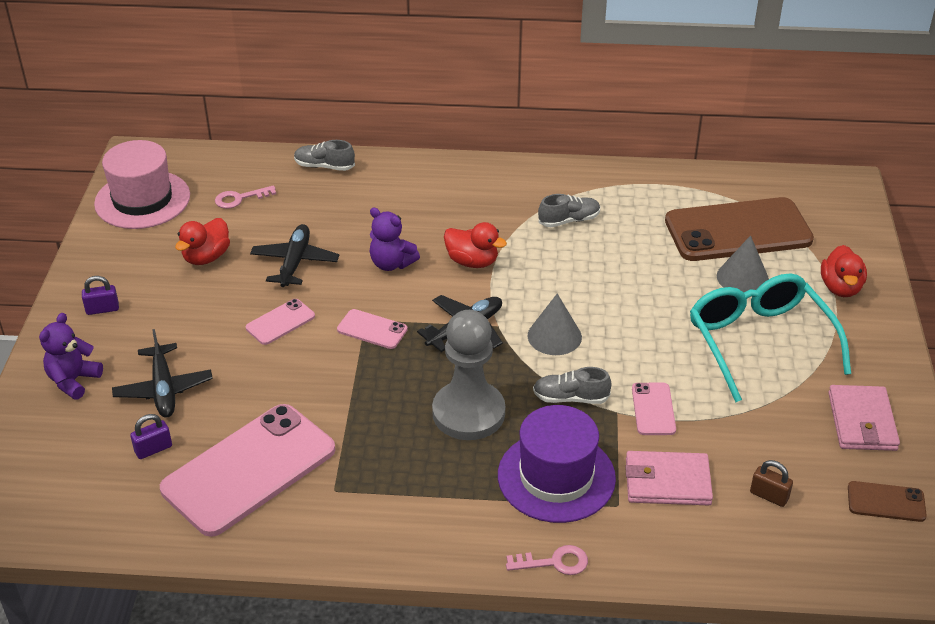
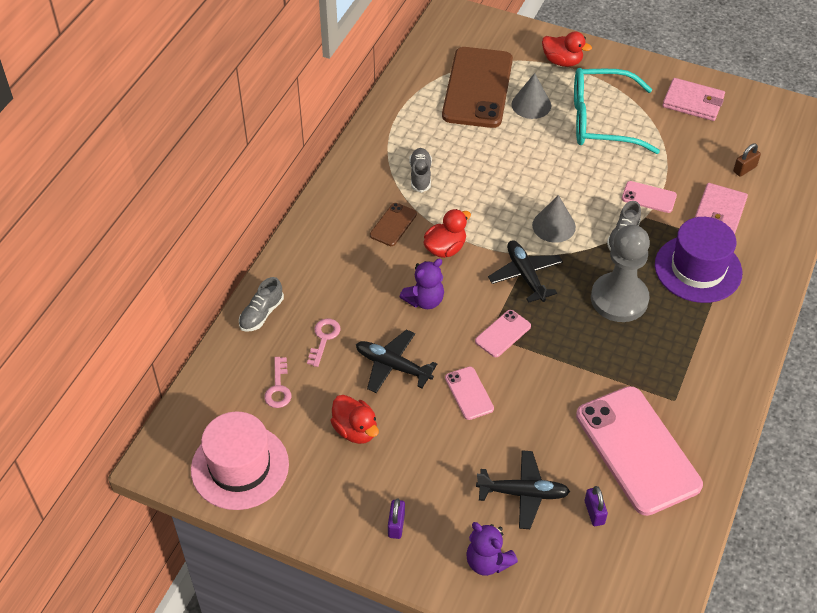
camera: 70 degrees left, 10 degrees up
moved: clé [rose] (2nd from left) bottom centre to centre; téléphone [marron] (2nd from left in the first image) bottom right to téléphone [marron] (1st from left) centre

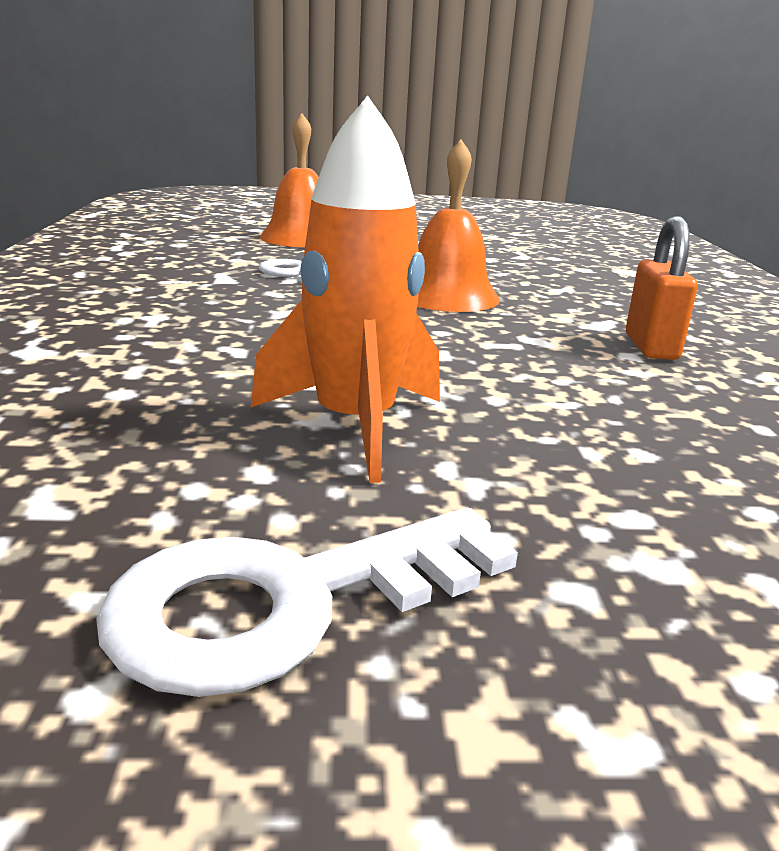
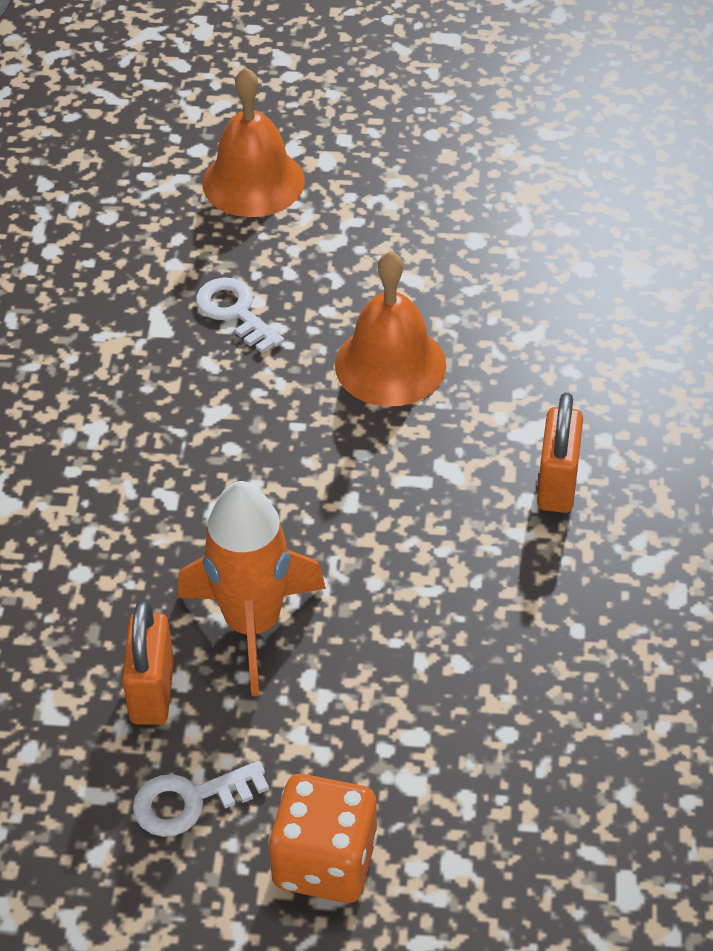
camera: 10 degrees right, 25 degrees up
added: cadenas [orange] (1st from left) bottom left; dé [orange] bottom centre
resized: clé [blanc] (2nd from left in the first image) bottom centre = bottom left x0.61

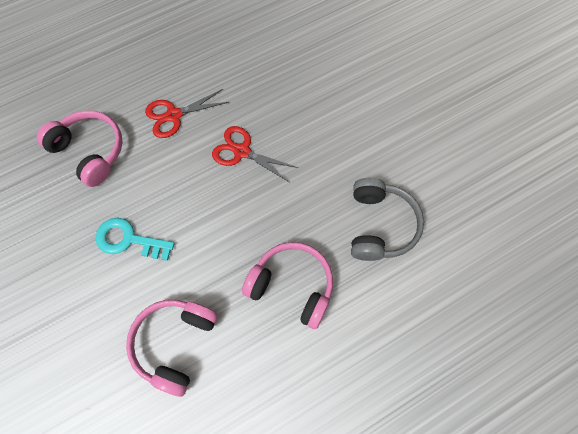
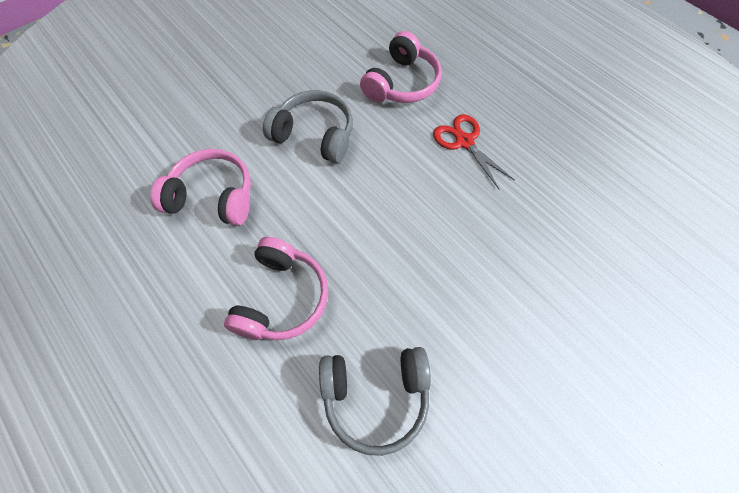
camera: 80 degrees right, 5 degrees down
removed: ciseaux [rouge] (2nd from left) centre
replaced: clé [turquoise] middle left to casque audio [gris] (1st from left) top centre

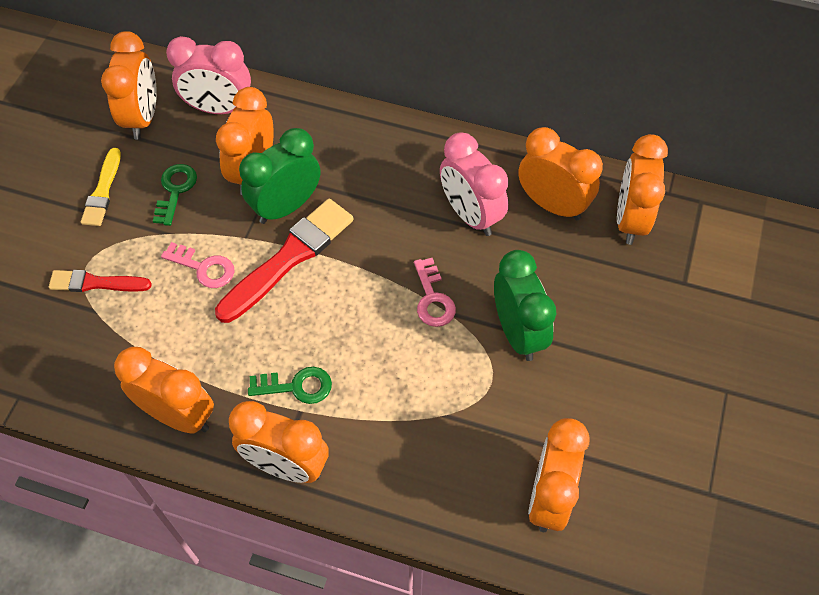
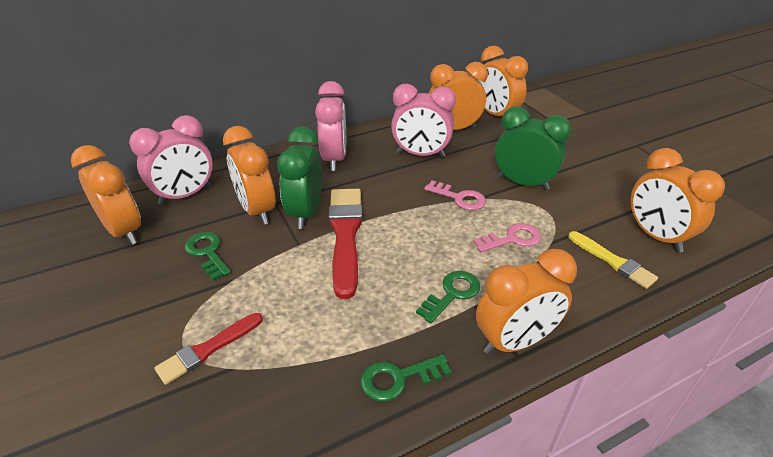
camera: 45 degrees left, 20 degrees down
added: réveil [rose] (2nd from left) top centre
moved: pinceau [jaune] top left to middle right; clé [rose] (1st from left in the first image) middle left to clé [rose] (2nd from left) centre
replaced: réveil [orange] (2nd from left) middle left to clé [vert] (2nd from left) bottom centre

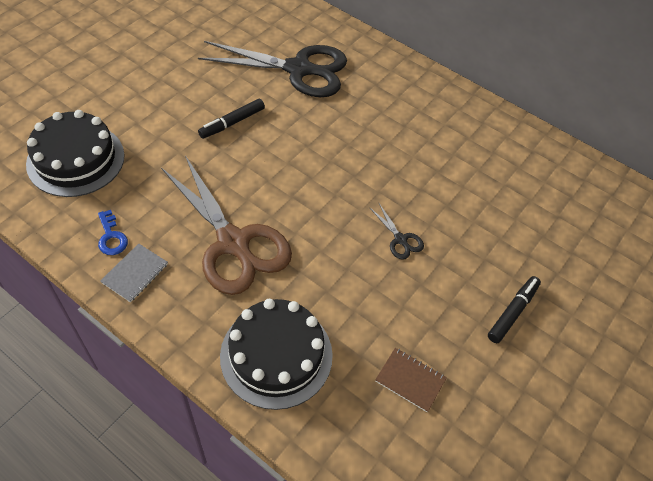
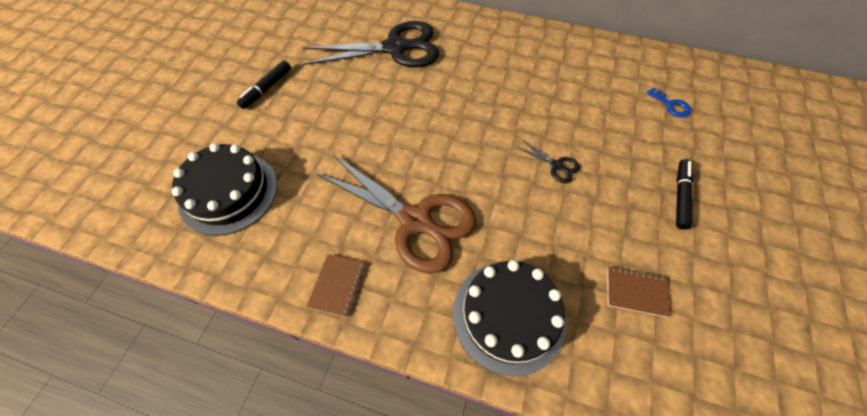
camera: 15 degrees left, 5 degrees up
moved: clé [bleu] middle left to top right; feutre [noir] (1st from left) top centre to top left
recoloured: carnet [gris] middle left to carnet [marron] (1st from left) bottom centre

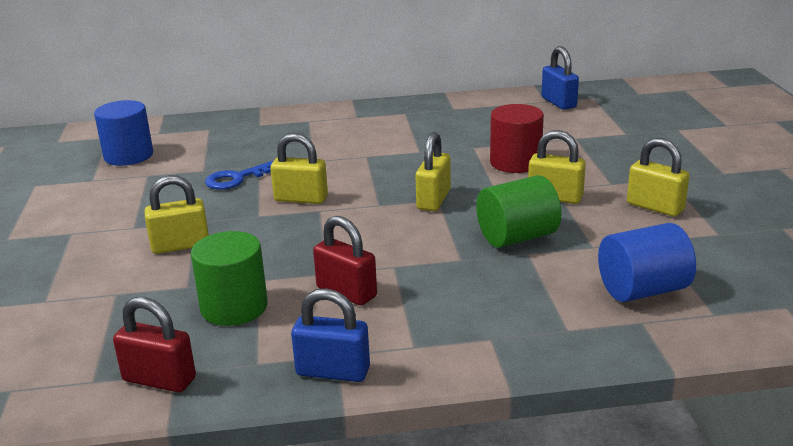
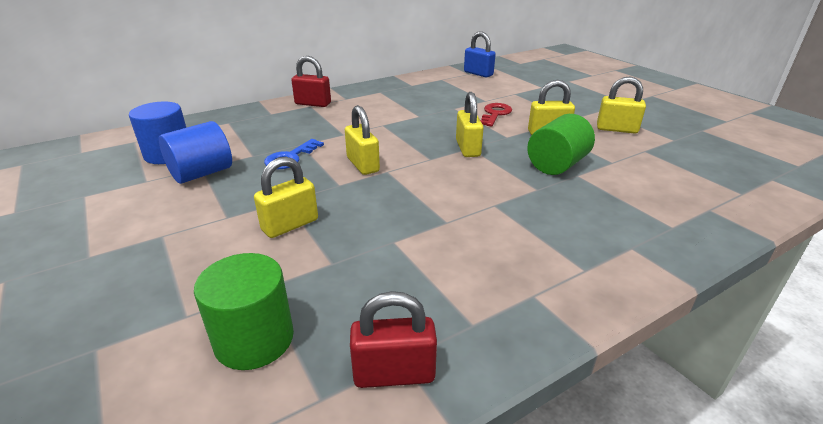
camera: 25 degrees left, 5 degrees up
removed: cadenas [bleu] (1st from left) bottom centre
moved: cylindre [vert] (1st from left) middle left to bottom left; cadenas [rouge] (2nd from left in the first image) centre to cadenas [rouge] (1st from left) top centre; cylindre [bleu] (2nd from left) middle right to middle left
replaced: cylindre [rouge] top centre to clé [rouge] top centre
turned: cadenas [jaune] (2nd from left) centre = top centre 75 degrees clockwise

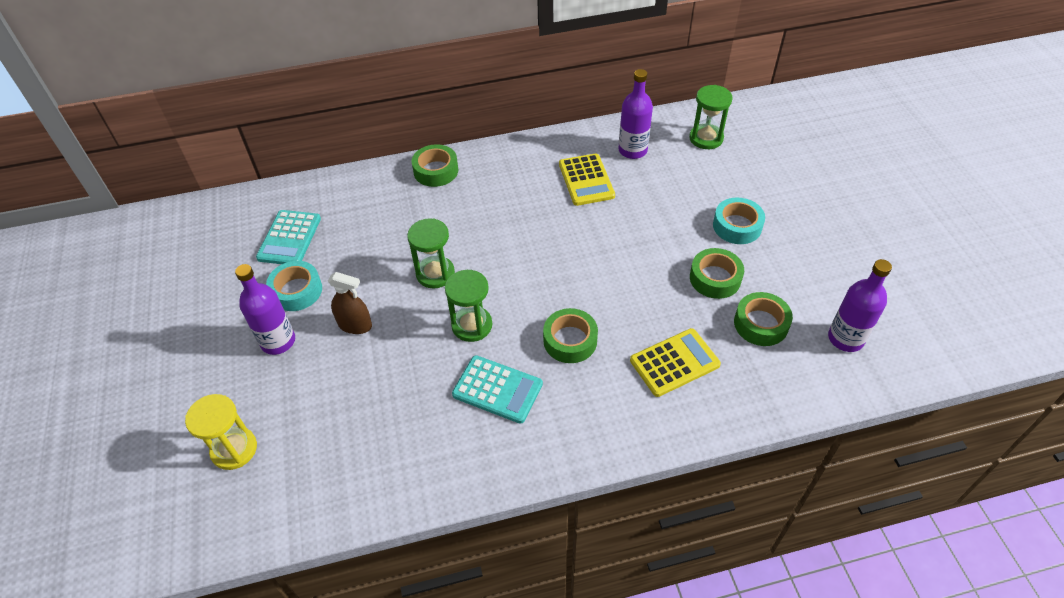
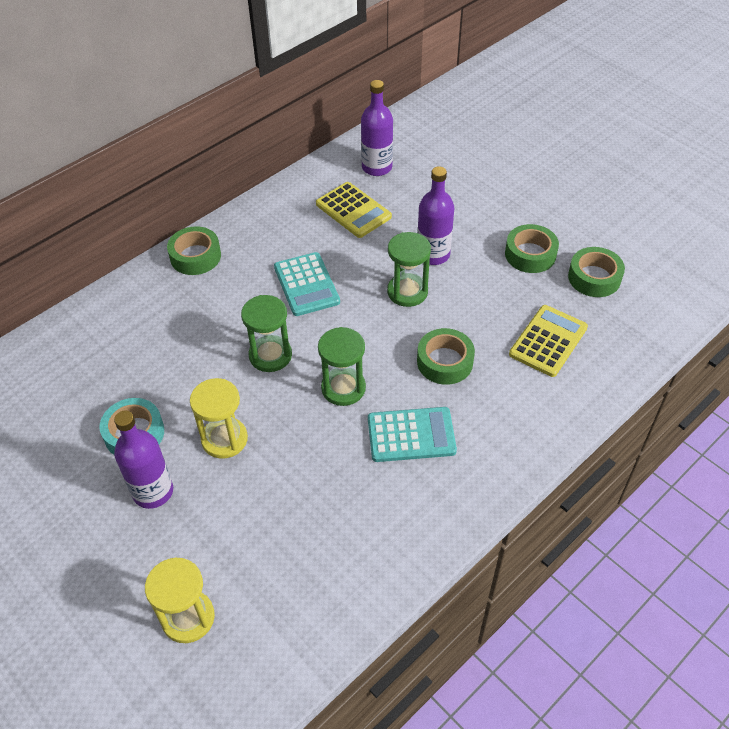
camera: 30 degrees left, 0 degrees up
removed: ruban adhésif [turquoise] (2nd from left) middle right
moved: calculatrice [turquoise] (1st from left) middle left to centre; sablier [vert] (3rd from left) top right to centre; bouteille [violet] (3rd from left) middle right to top centre
replaced: vaporisateur [marron] middle left to sablier [jaune] (2nd from left) middle left

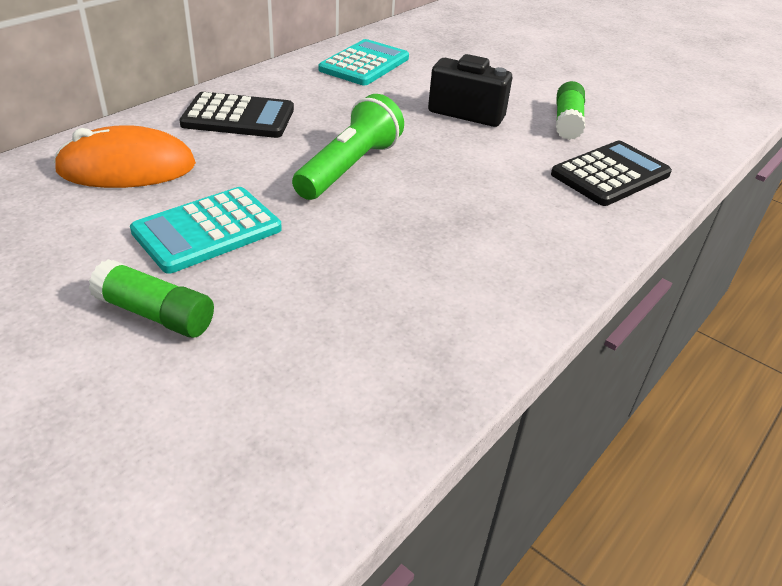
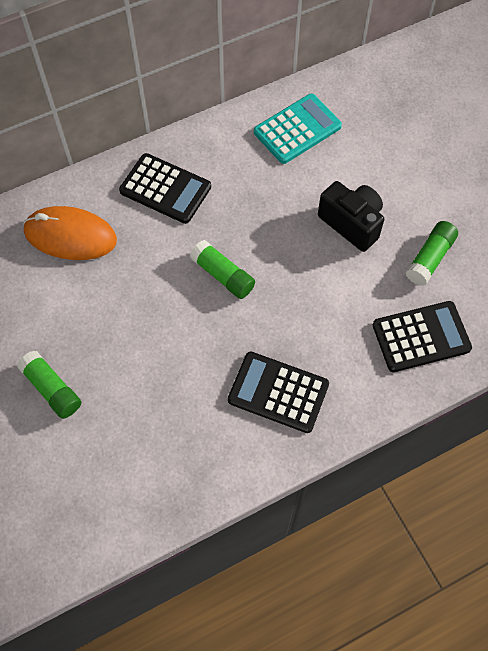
camera: 25 degrees right, 25 degrees up
removed: calculatrice [turquoise] (1st from left) middle left
added: calculatrice [noir] (2nd from left) centre
replaced: lampe de poche [vert] top centre to bâton de colle [vert] (2nd from left) centre

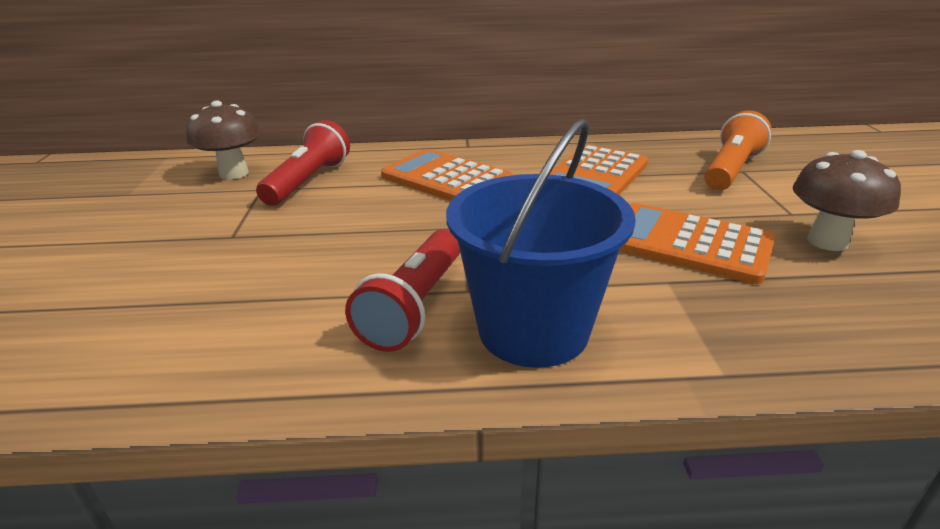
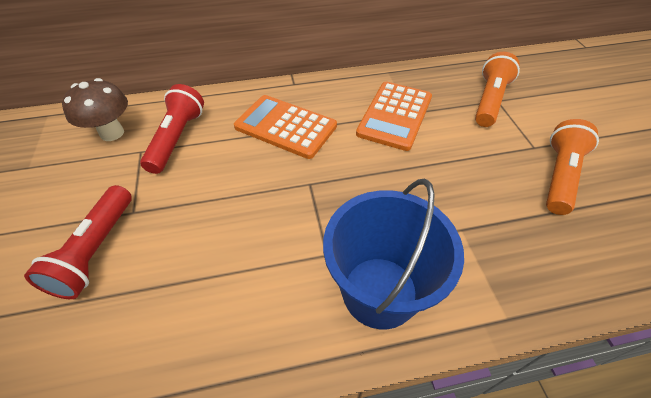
camera: 10 degrees left, 20 degrees up
removed: calculatrice [orange] (3rd from left) middle right
moved: lampe de poche [rouge] (2nd from left in the first image) centre to lampe de poche [rouge] (1st from left) middle left
replaced: champignon [marron] (2nd from left) middle right to lampe de poche [orange] (2nd from left) middle right

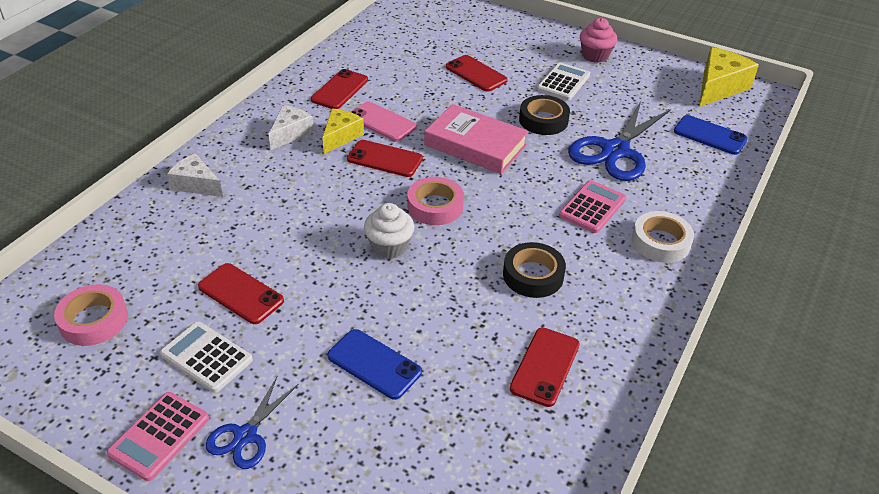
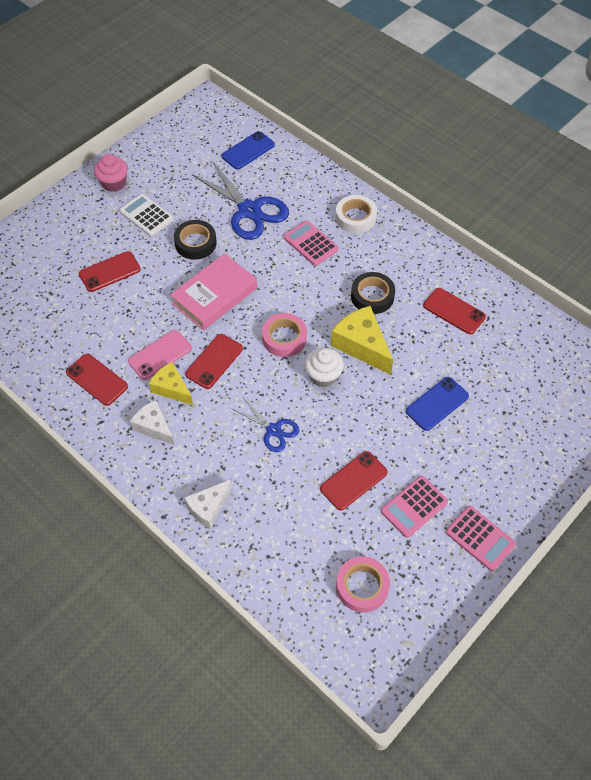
camera: 75 degrees left, 15 degrees up
moved: ciseaux [bleu] (1st from left in the first image) bottom left to ciseaux [bleu] (2nd from left) centre; fromage [jaune] (2nd from left) top right to centre
recoloured: calculatrice [blanc] (1st from left) bottom left to calculatrice [rose] (2nd from left) middle right

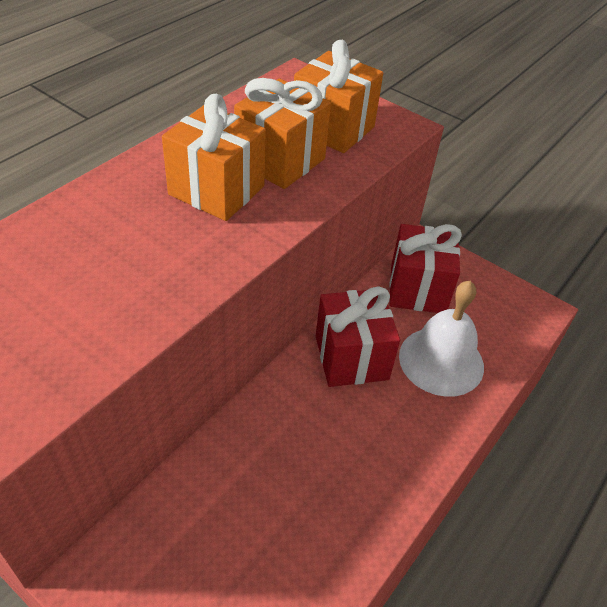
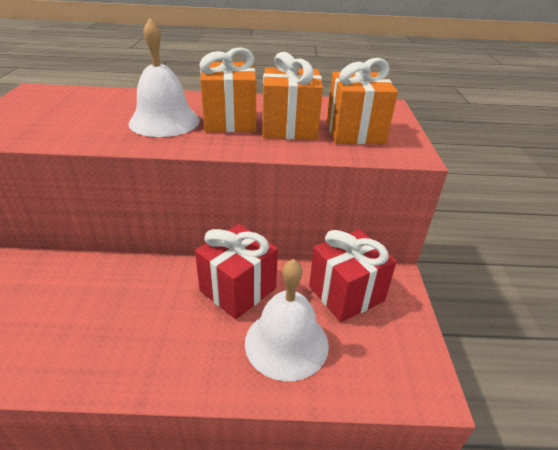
camera: 55 degrees right, 10 degrees down
added: cloche [blanc] (1st from left) top left

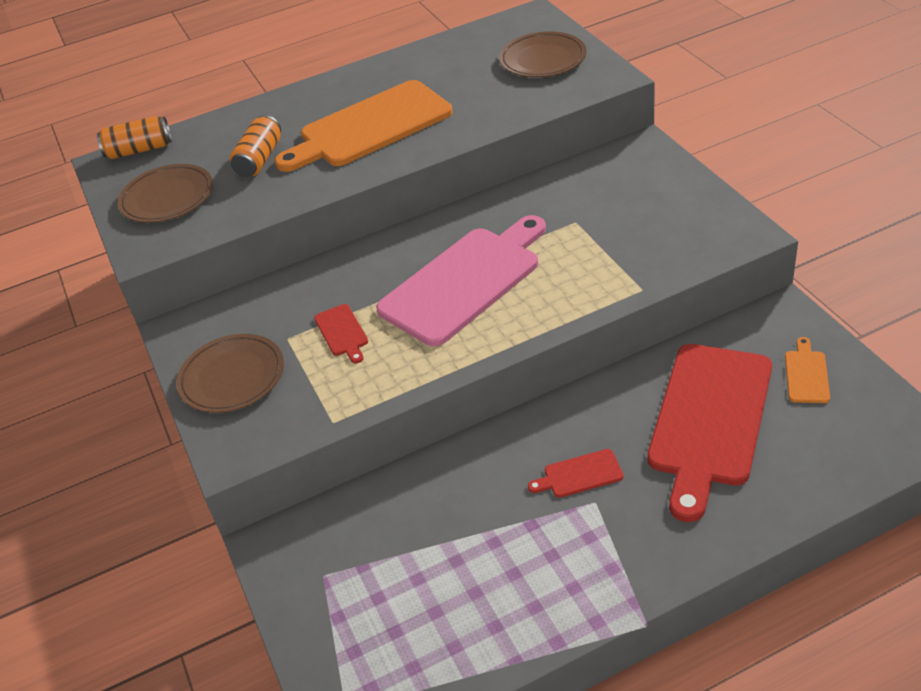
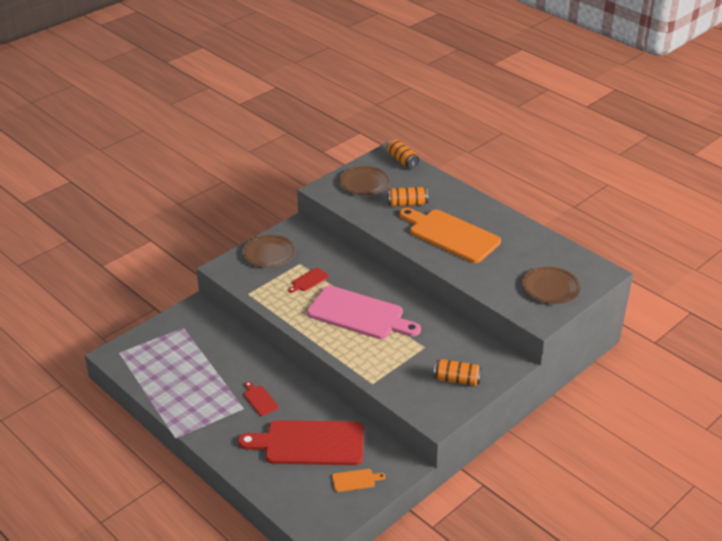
camera: 65 degrees right, 5 degrees down
added: canette [orange] (3rd from left) bottom centre

